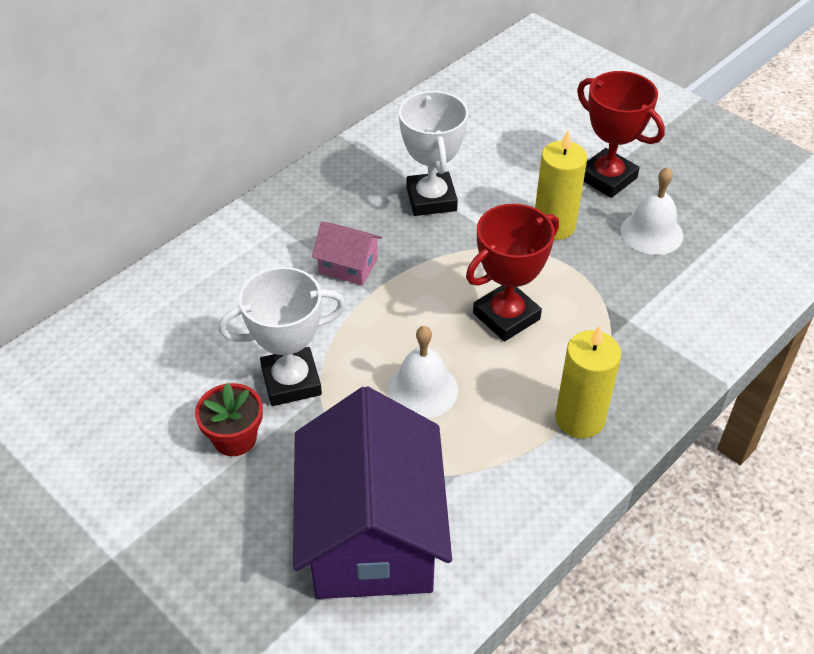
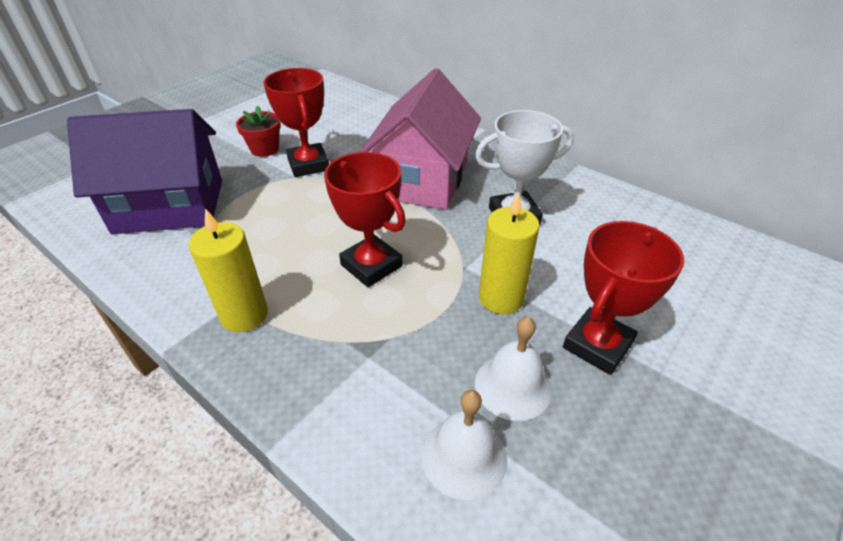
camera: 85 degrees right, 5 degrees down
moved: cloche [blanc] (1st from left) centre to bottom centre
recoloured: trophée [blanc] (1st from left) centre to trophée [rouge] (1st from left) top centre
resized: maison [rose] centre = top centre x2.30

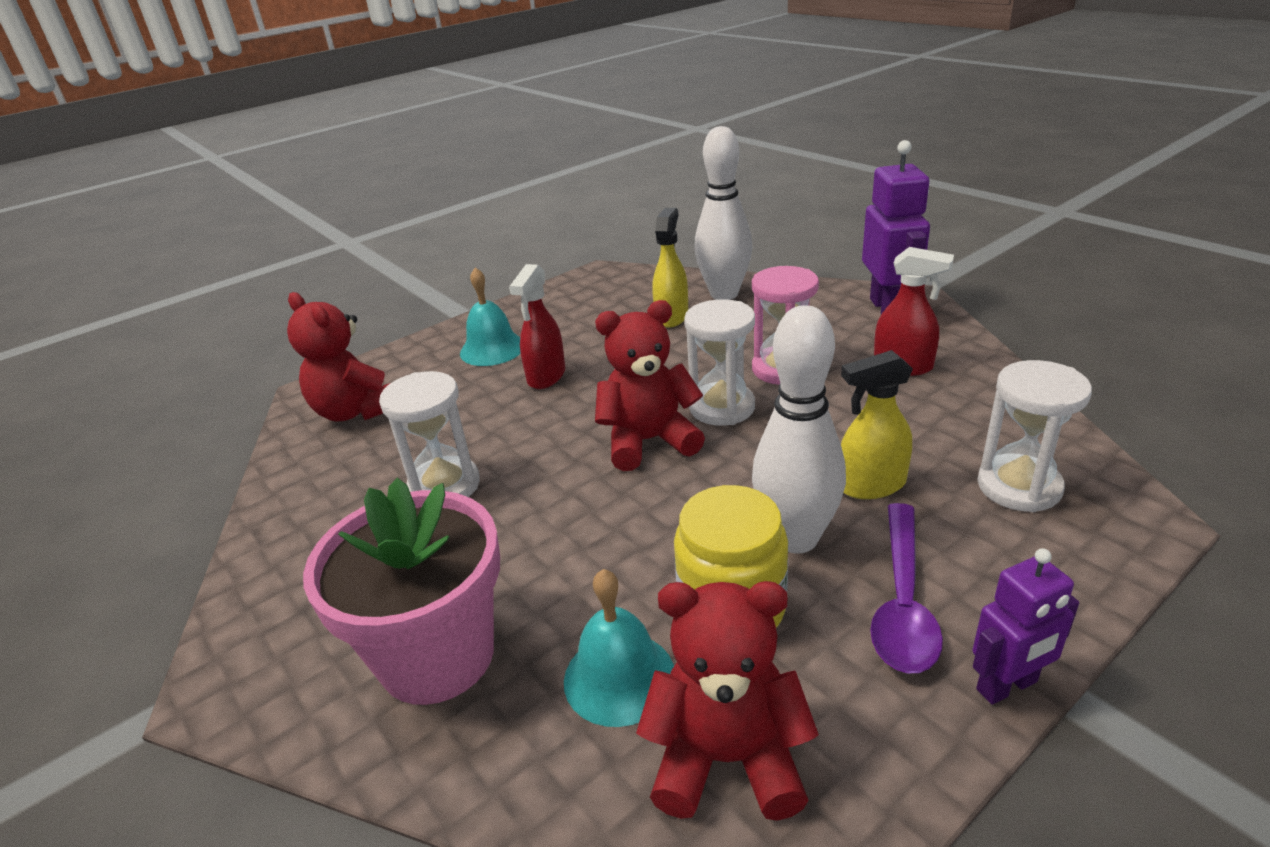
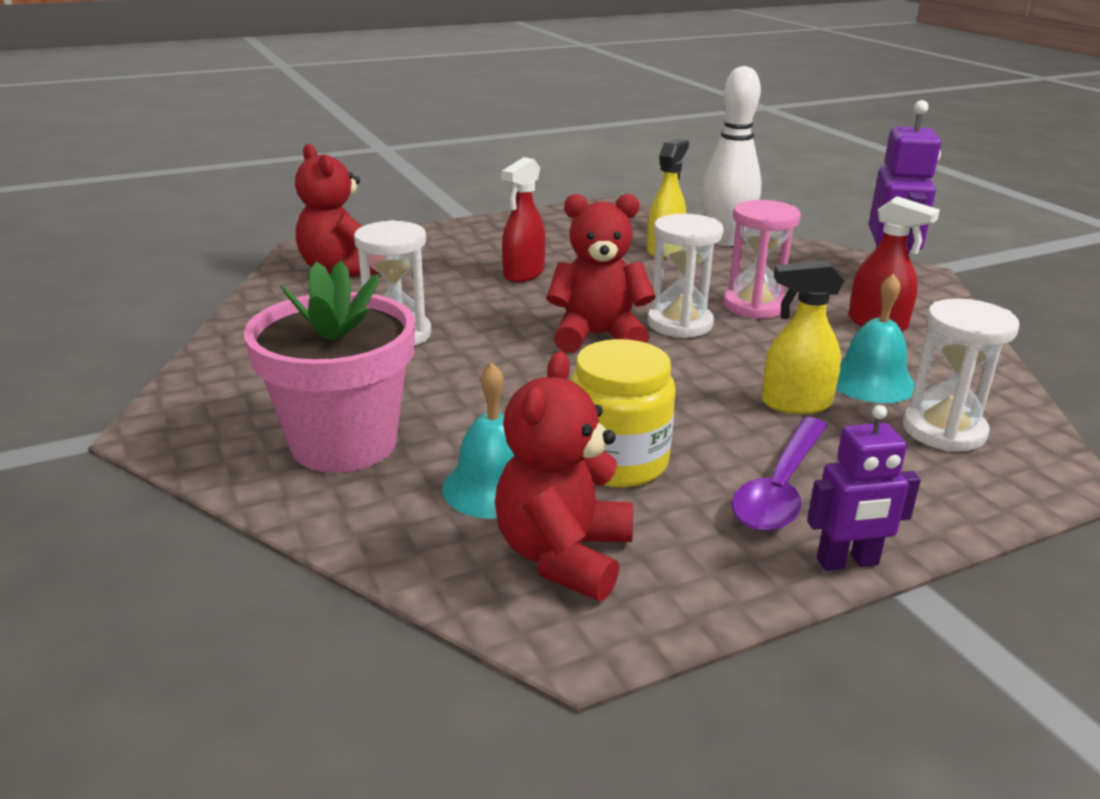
camera: 10 degrees right, 5 degrees down
removed: quille [blanc] (2nd from left) centre
moved: cloche [turquoise] (1st from left in the first image) centre to cloche [turquoise] (2nd from left) middle right
turned: ours en peluche [rouge] (3rd from left in the first image) bottom centre = centre 90 degrees counterclockwise

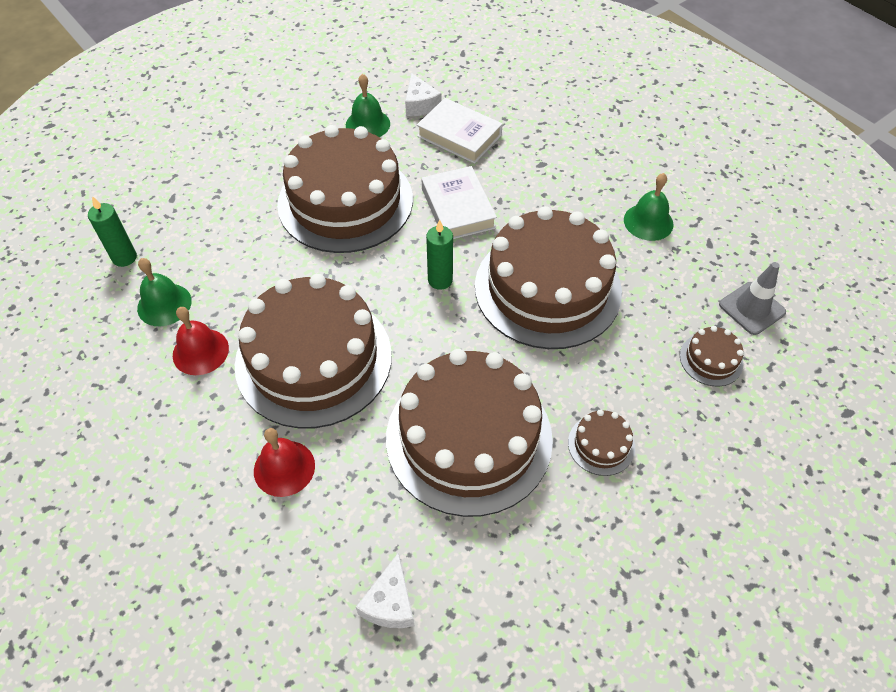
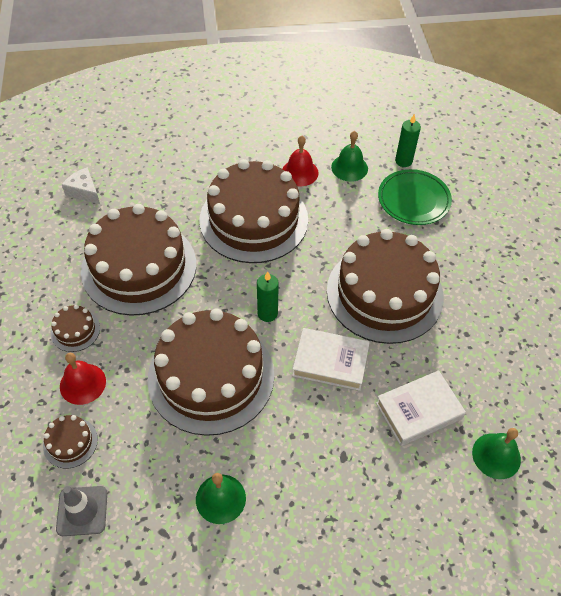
camera: 120 degrees right, 0 degrees up
removed: fromage [blanc] (2nd from left) top centre
added: assiette [vert] top right
moved: cloche [rouge] (2nd from left in the first image) bottom left to cloche [rouge] (1st from left) middle left; cloche [vert] (2nd from left in the first image) top centre to cloche [vert] (3rd from left) bottom right

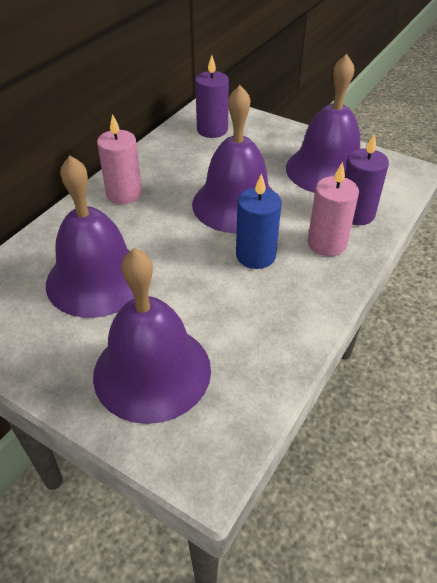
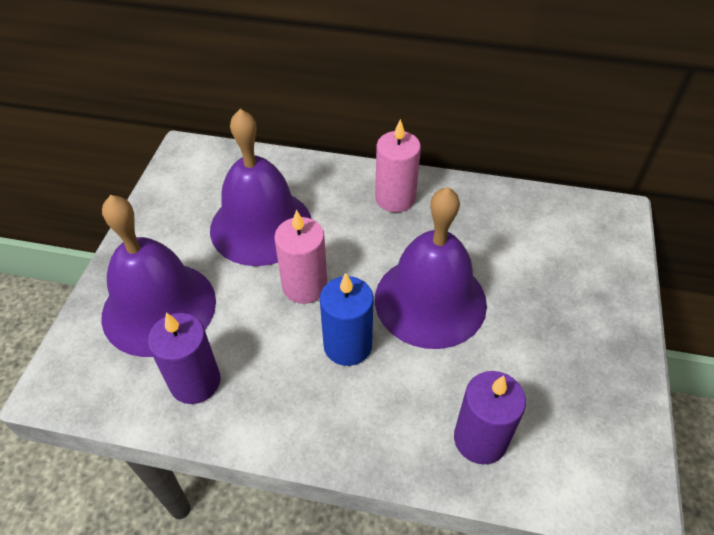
camera: 70 degrees right, 5 degrees up
removed: cloche [violet] (4th from left) top right
moved: bougie [violet] (1st from left) top centre to bottom left; bougie [rose] (2nd from left in the first image) middle right to bougie [rose] (1st from left) centre

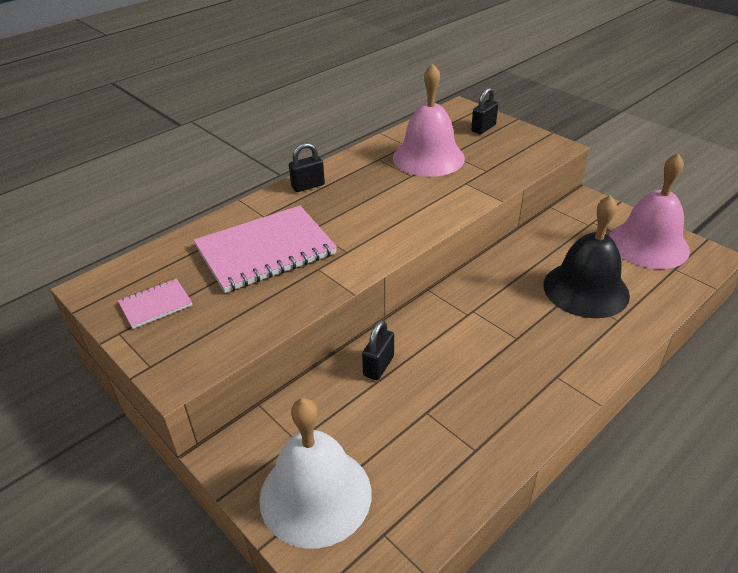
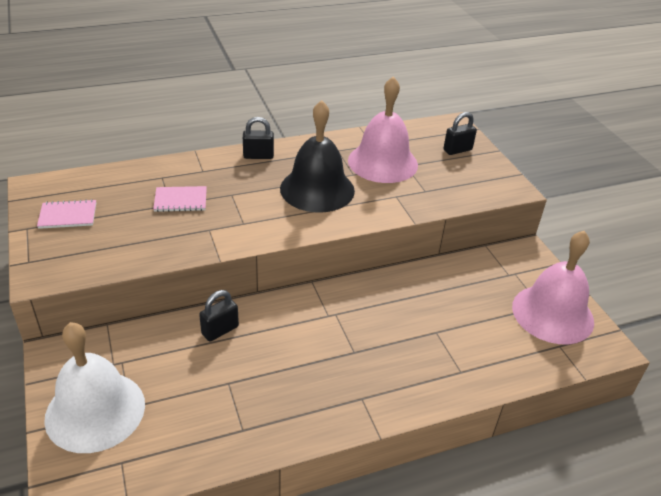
camera: 20 degrees right, 0 degrees up
moved: cloche [noir] middle right to top centre
resized: carnet [rose] (2nd from left) centre = middle left x0.47

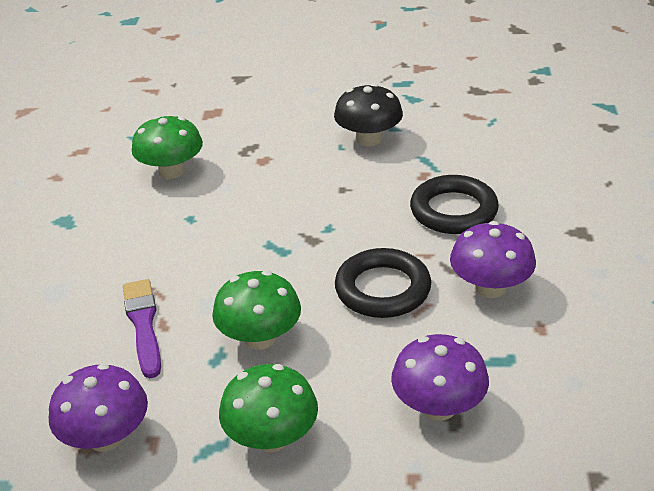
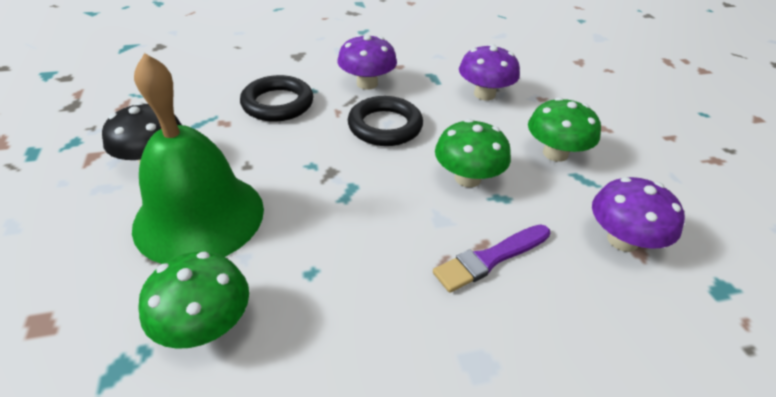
camera: 110 degrees left, 5 degrees up
added: cloche [vert] middle left

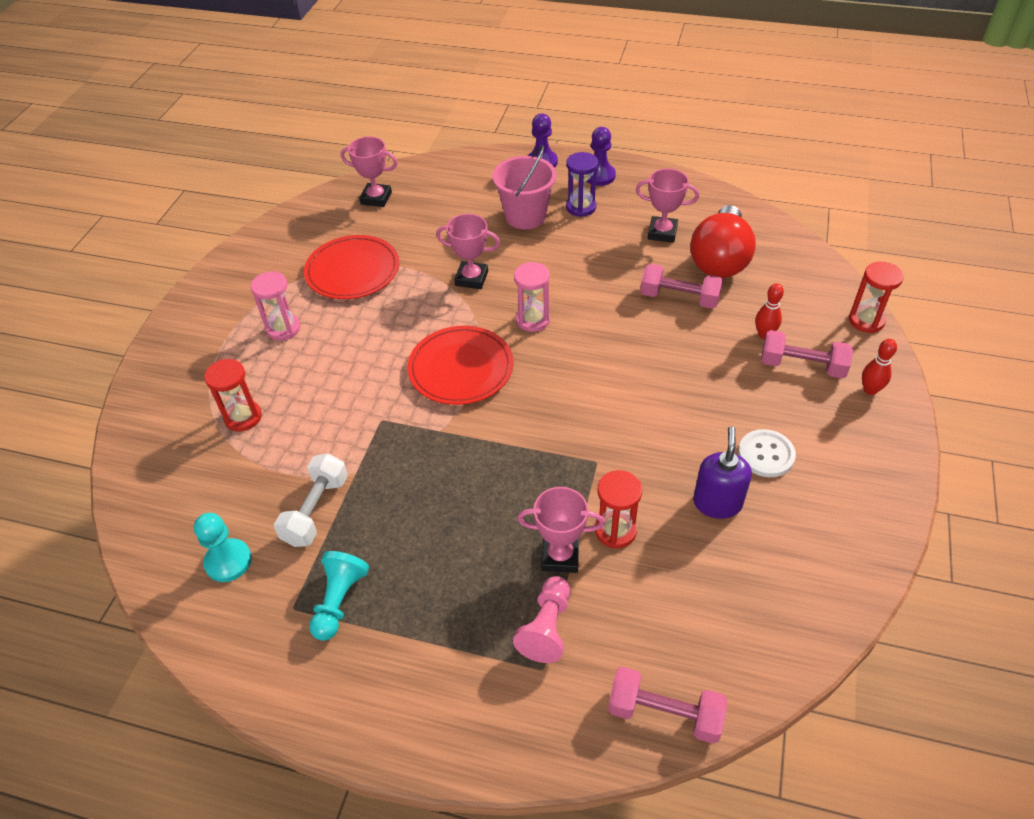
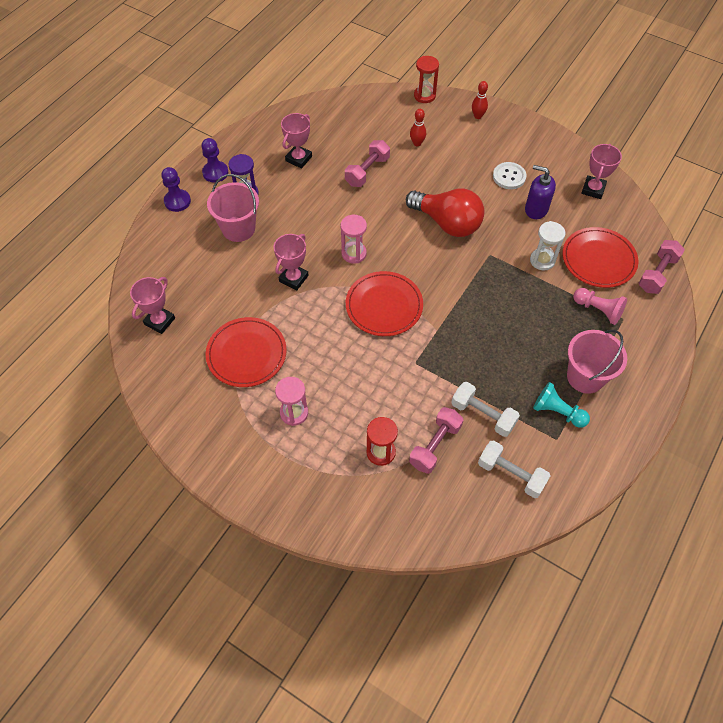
camera: 75 degrees left, 10 degrees up
added: assiette [rouge] (3rd from left) middle right; seau [rose] (2nd from left) middle right
moved: trophée [rose] (3rd from left in the first image) centre to trophée [rose] (4th from left) top right; ampoule [rouge] top right to top centre; haltère [rose] (3rd from left in the first image) middle right to haltère [rose] (2nd from left) centre
replaced: pion [turquoise] (1st from left) bottom left to haltère [blanc] (2nd from left) middle right
recoloured: sablier [rouge] (2nd from left) centre to sablier [blanc] middle right

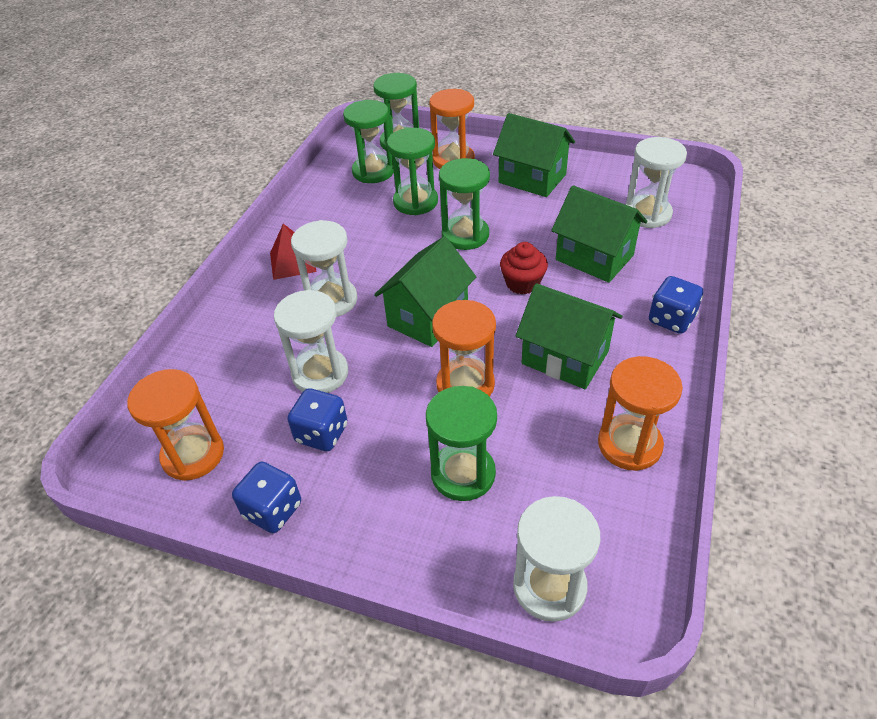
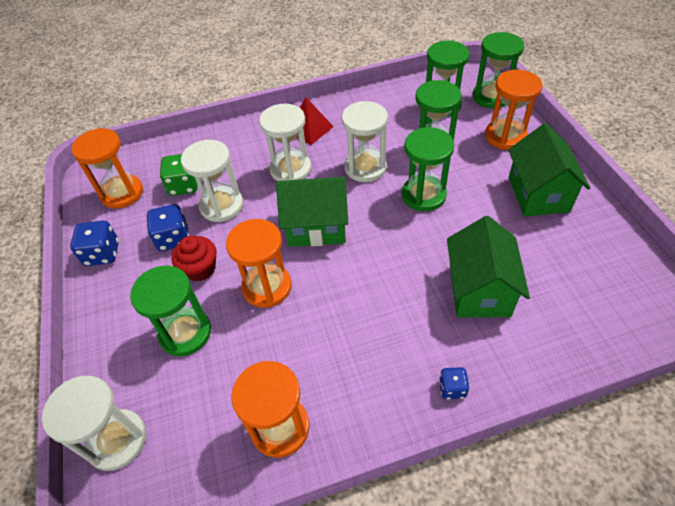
camera: 55 degrees right, 5 degrees up
removed: maison [vert] (3rd from left) centre
added: dé [vert] middle left
moved: muffin [rouge] centre to middle left; sablier [blanc] (4th from left) top right to top centre
resized: dé [bleu] (3rd from left) middle right = bottom right x0.60

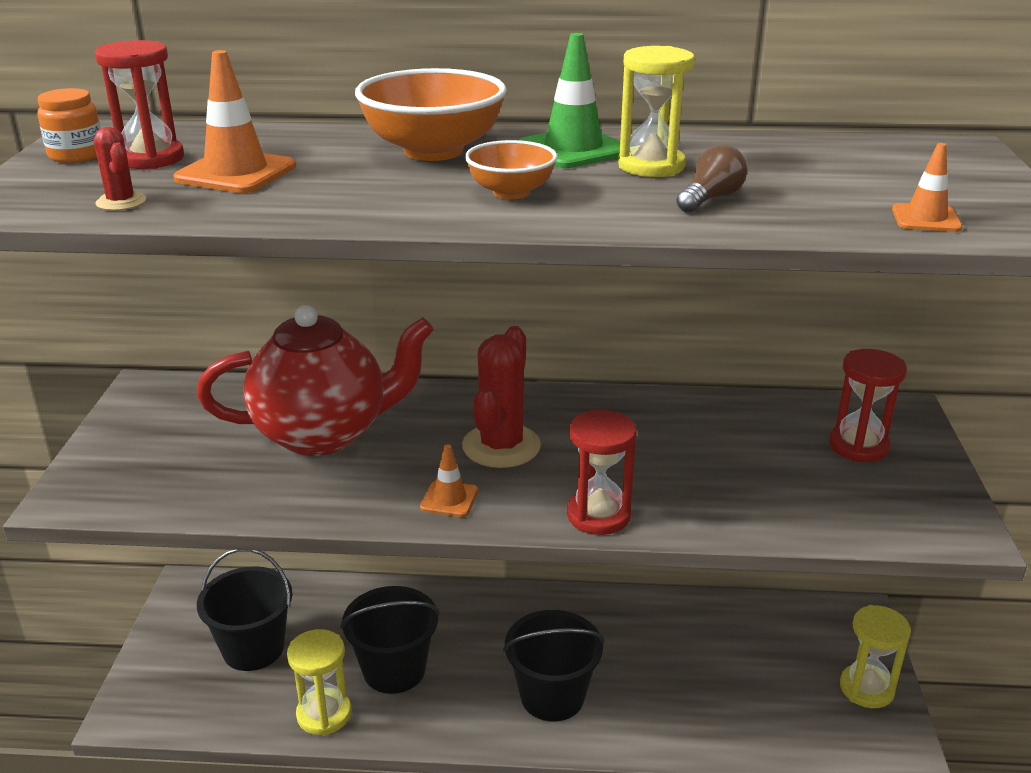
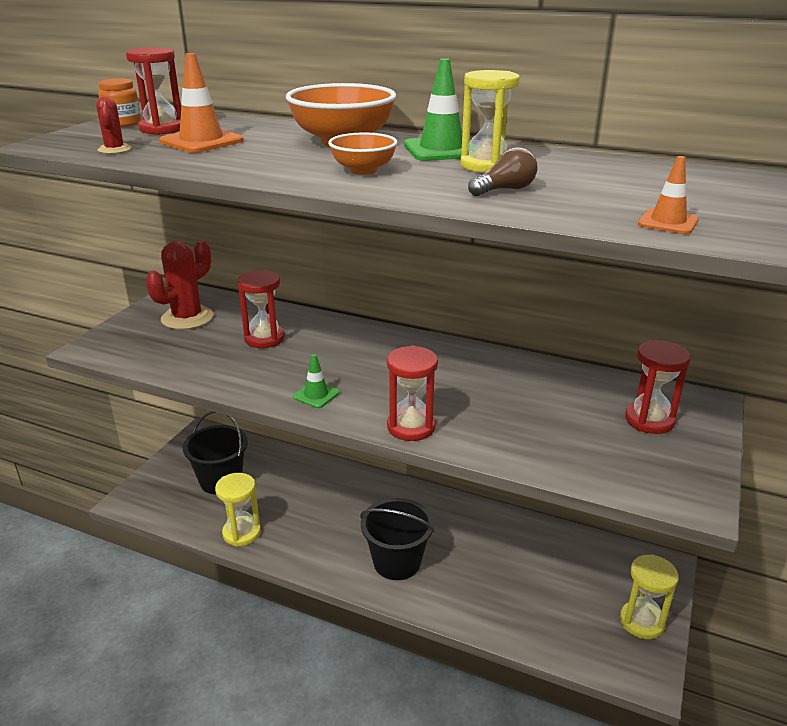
camera: 20 degrees right, 0 degrees up
removed: seau [noir] (2nd from left) bottom centre
moved: cactus [rouge] (2nd from left) centre to middle left
replaced: théière [rouge] middle left to sablier [rouge] (2nd from left) middle left
recoloured: cône de chantier [orange] (2nd from left) centre to cône de chantier [vert] (1st from left) centre

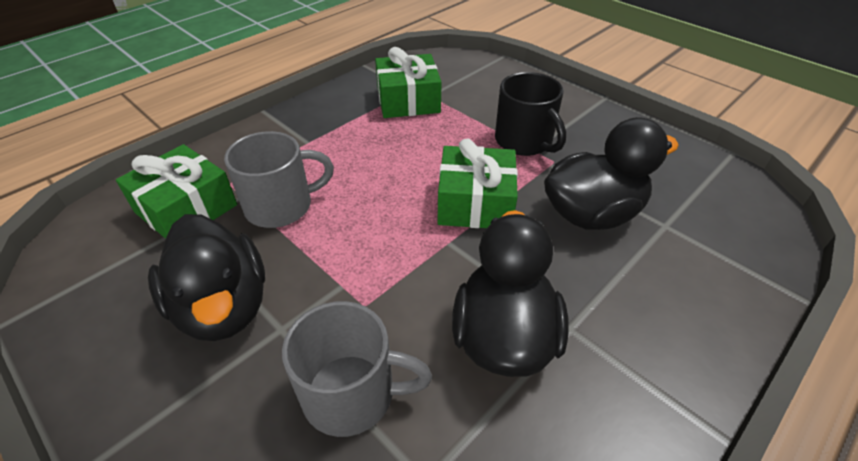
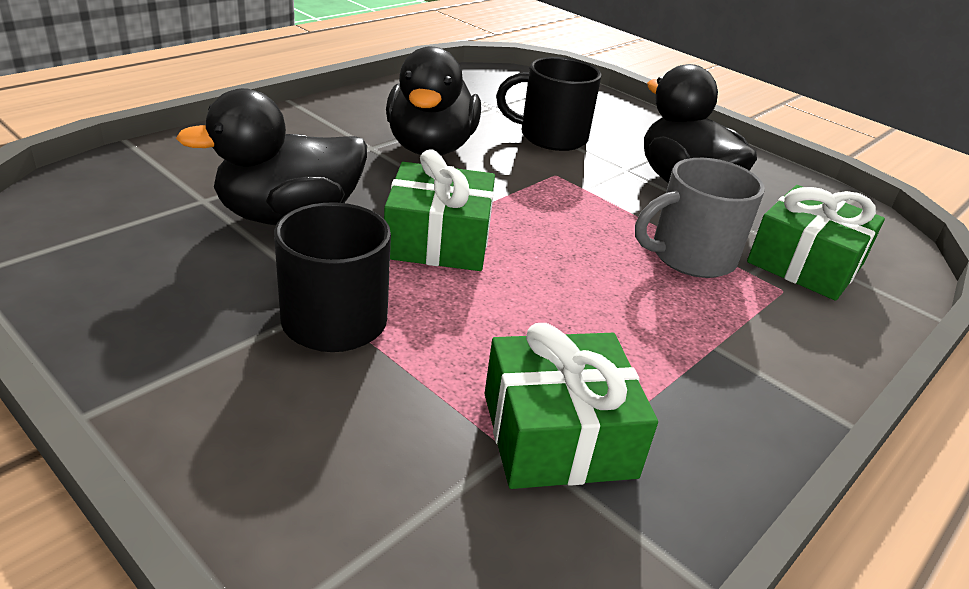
camera: 175 degrees right, 10 degrees down
recoloured: tasse [gris] (2nd from left) bottom centre to tasse [noir] (2nd from left) top centre

